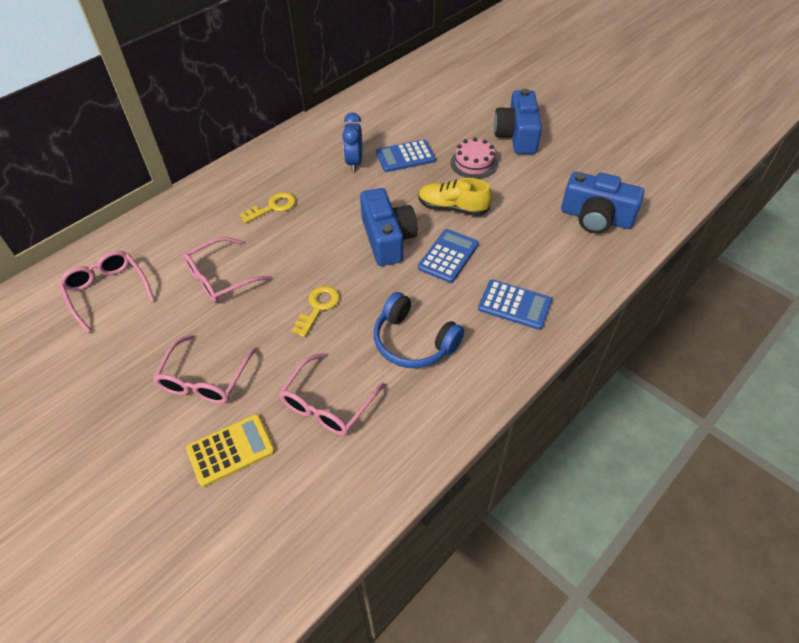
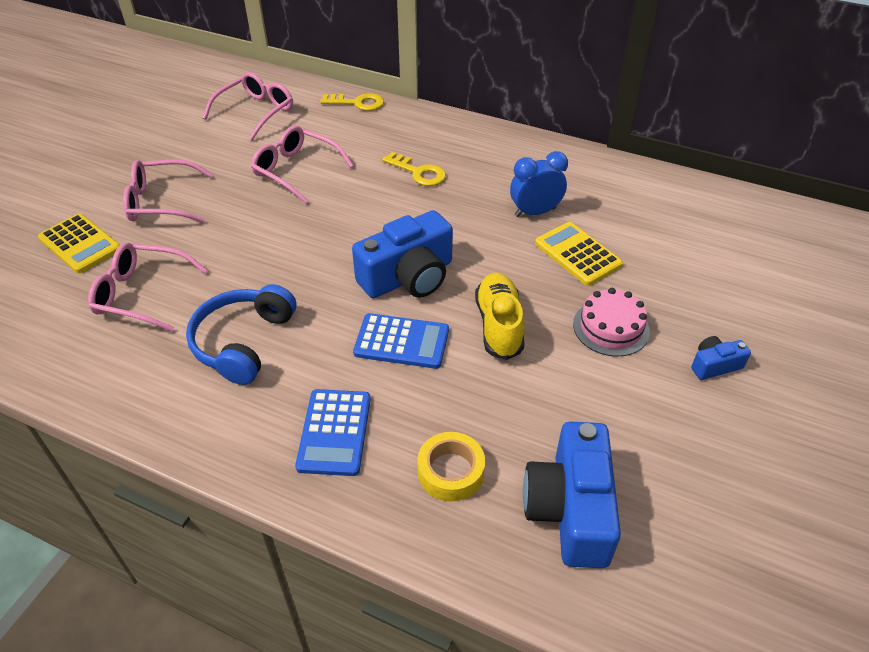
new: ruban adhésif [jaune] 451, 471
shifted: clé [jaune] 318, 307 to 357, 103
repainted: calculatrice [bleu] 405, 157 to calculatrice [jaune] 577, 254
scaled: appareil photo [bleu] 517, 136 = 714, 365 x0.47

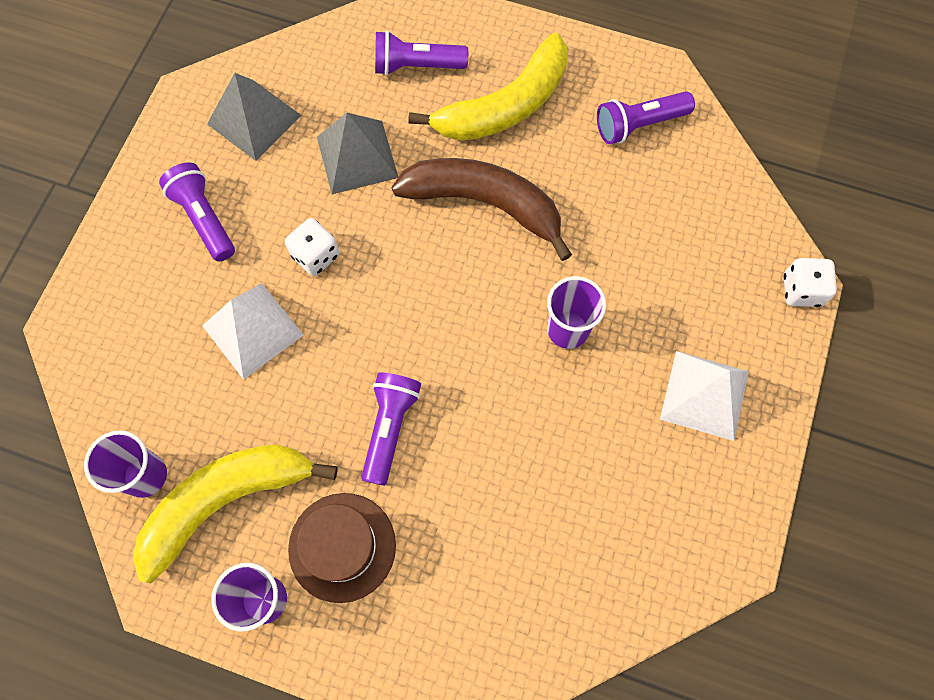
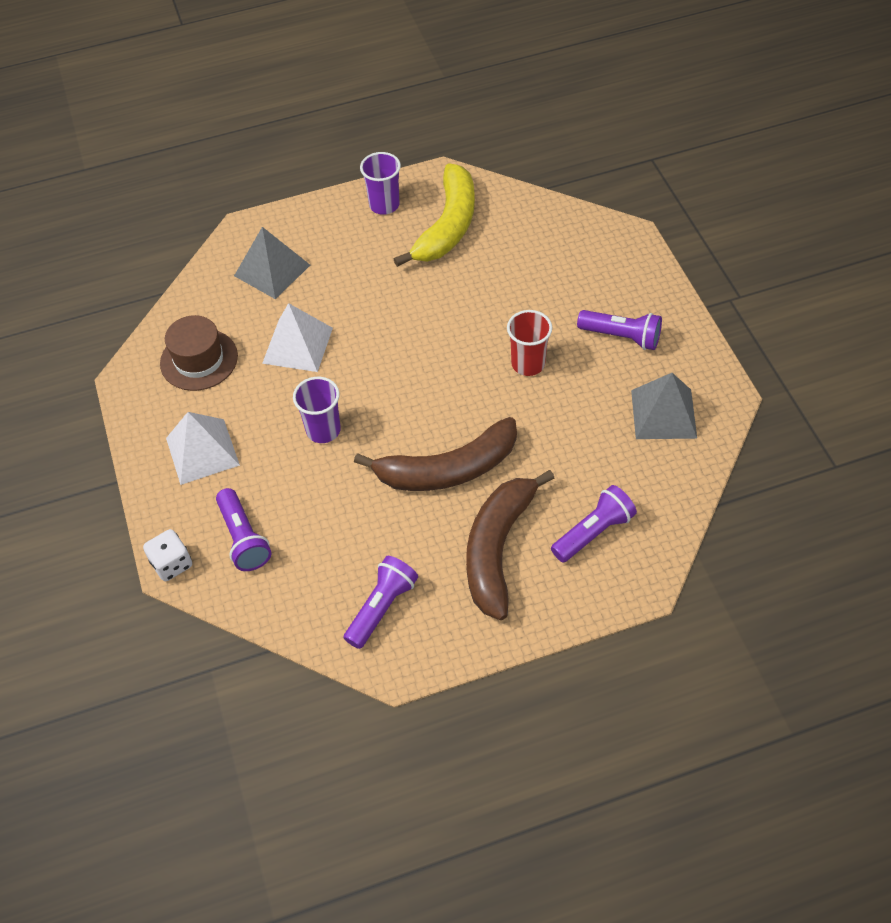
gone: gobelet [violet] 145, 475
shifted: pyramide [blanc] 253, 330 to 297, 345; chapeau [marron] 342, 547 to 199, 360; pyramide [gris] 357, 157 to 272, 270; lampe de poche [violet] 390, 428 to 243, 538
swapped: dé [blanc] 315, 256 to gobelet [rouge] 528, 364
repainted: banane [jaune] 505, 106 to banane [marron] 497, 549

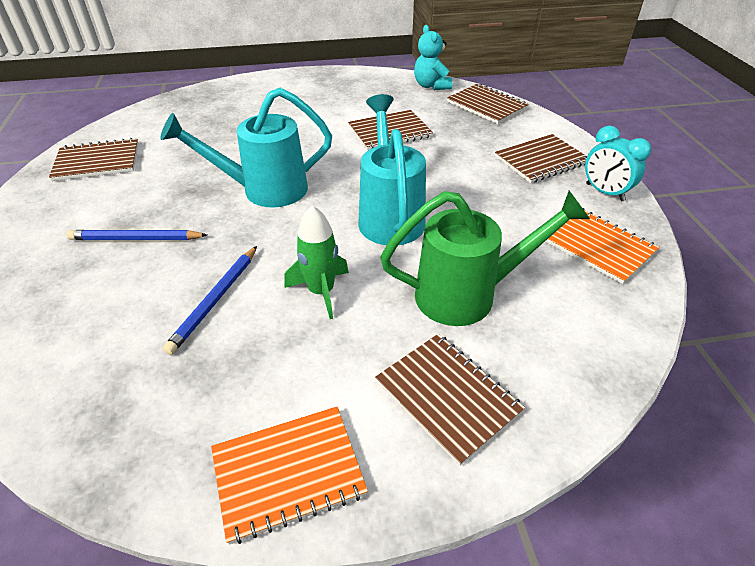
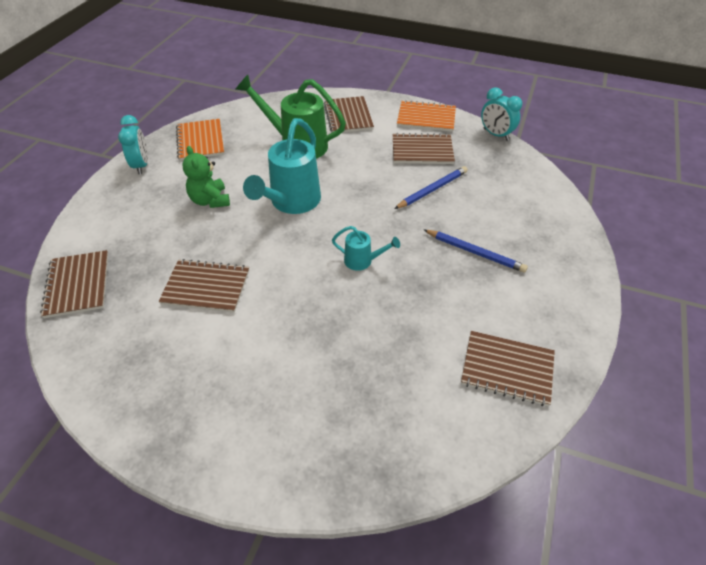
gone: fusée [vert] 321, 292; ours en peluche [turquoise] 431, 86
new: ours en peluche [vert] 210, 200; réveil [turquoise] 496, 134
shifted: carnet [marron] 541, 160 to 422, 150
scaled: arrosoir [turquoise] 265, 190 = 362, 261 x0.50

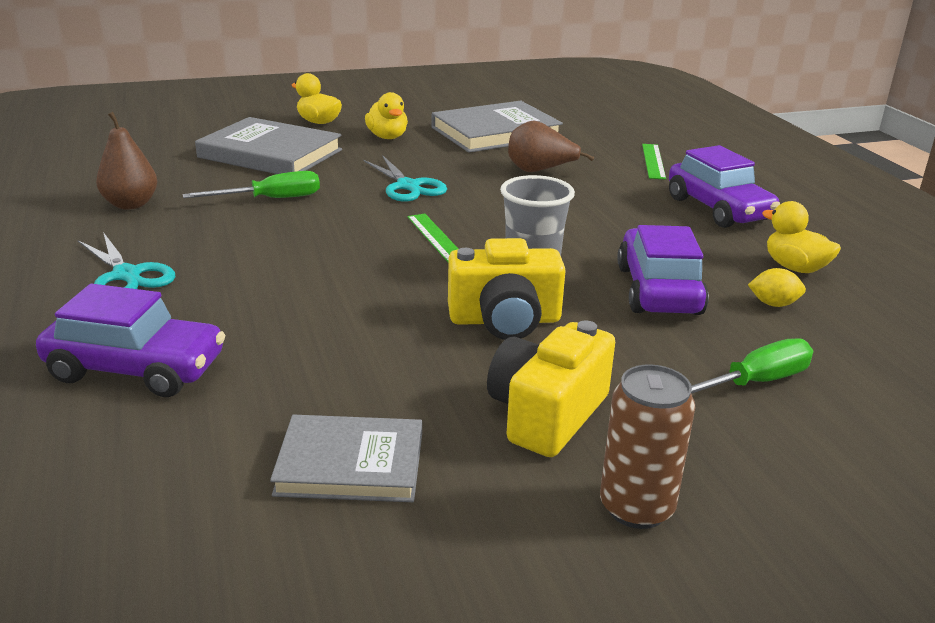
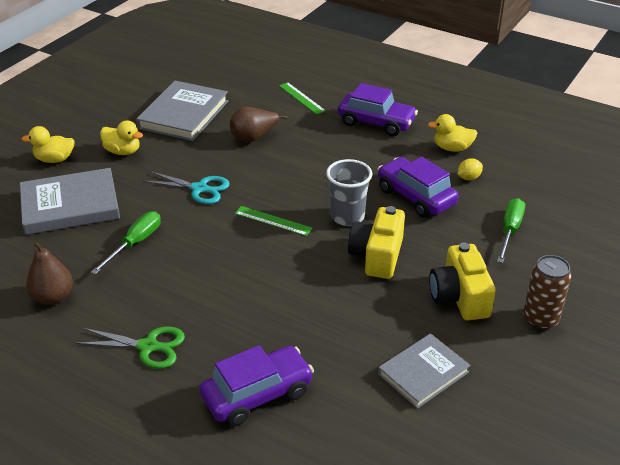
repainted: ciseaux [turquoise] 127, 275 to ciseaux [vert] 148, 346
rotated: appareil photo [jaune] 505, 320 = 377, 256 150 degrees clockwise

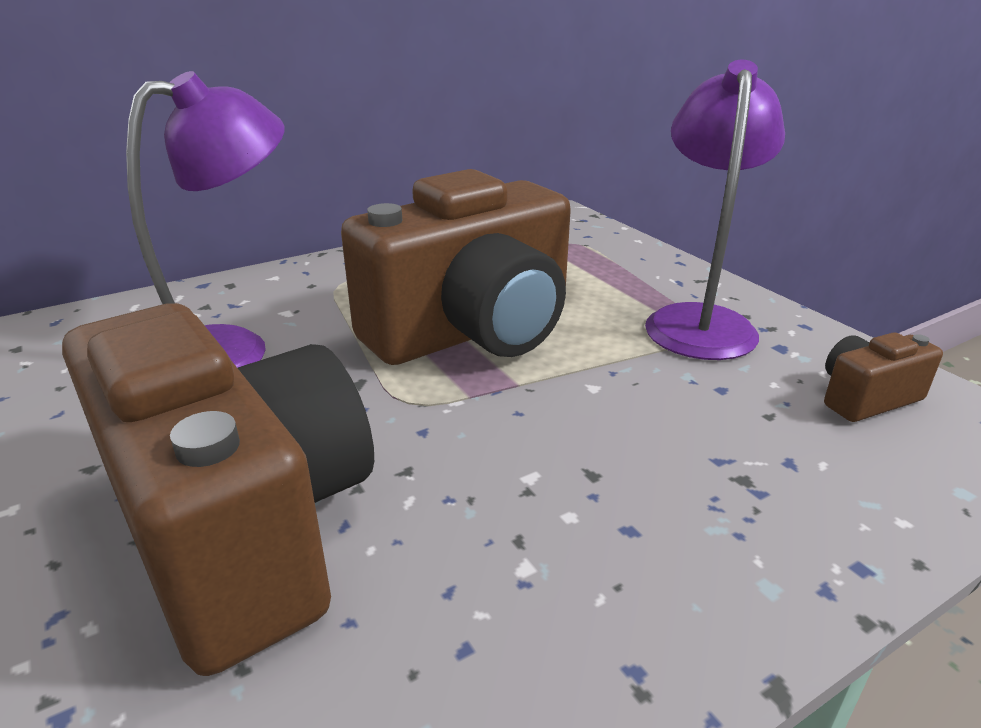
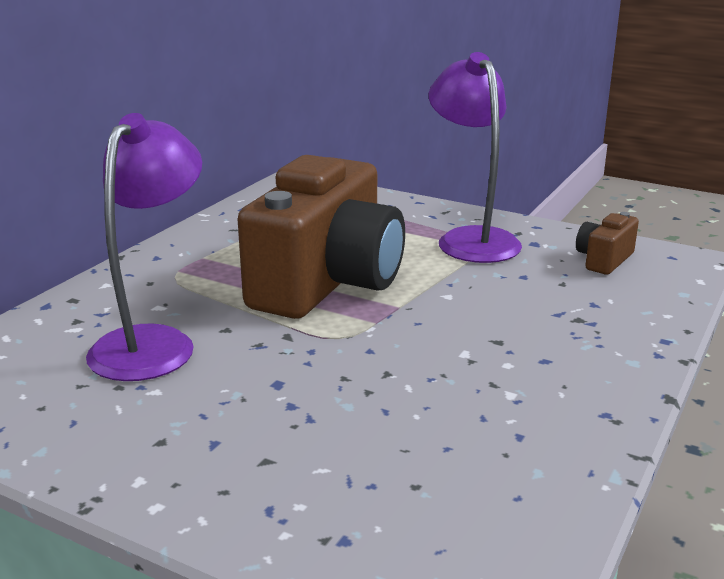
gone: appareil photo [marron] 240, 527

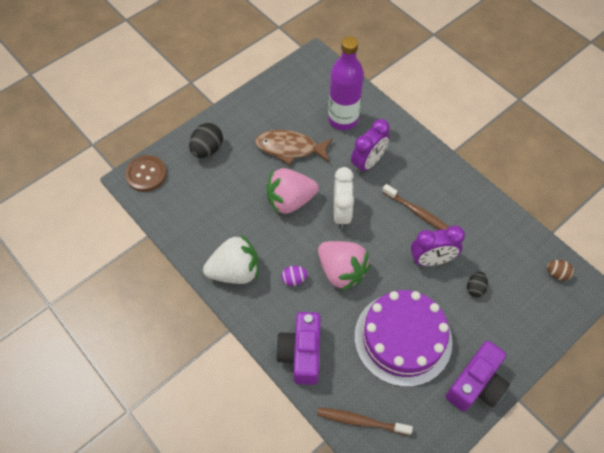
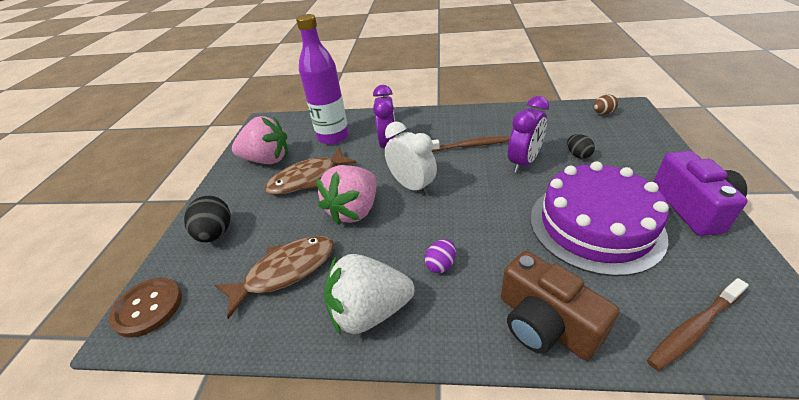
new: poisson [marron] 286, 272
shifted: fraise [rose] 341, 271 to 267, 160
repainted: appareil photo [violet] 301, 353 to appareil photo [marron] 544, 324
rotated: fraise [blanc] 235, 271 = 369, 311 135 degrees counterclockwise

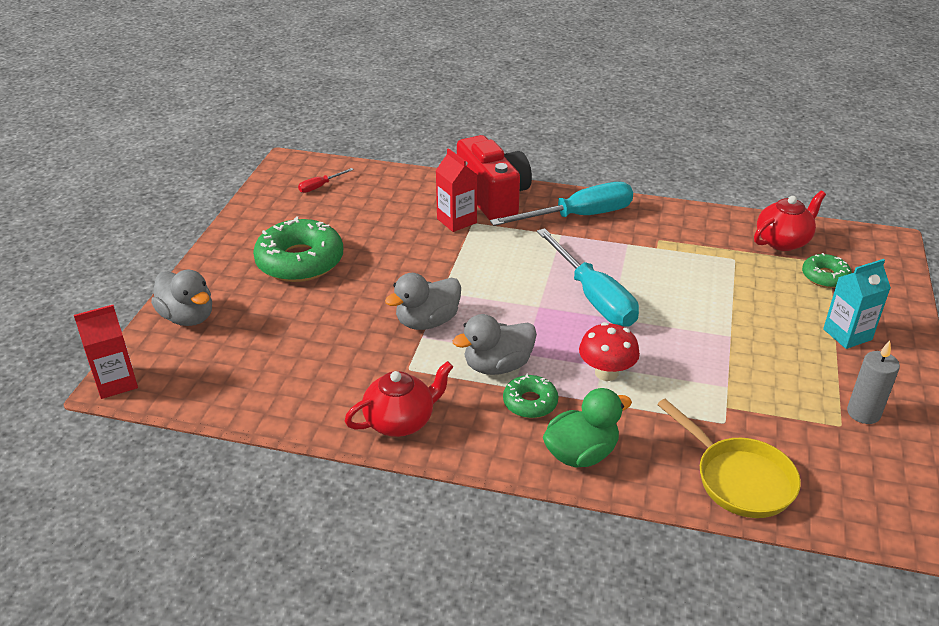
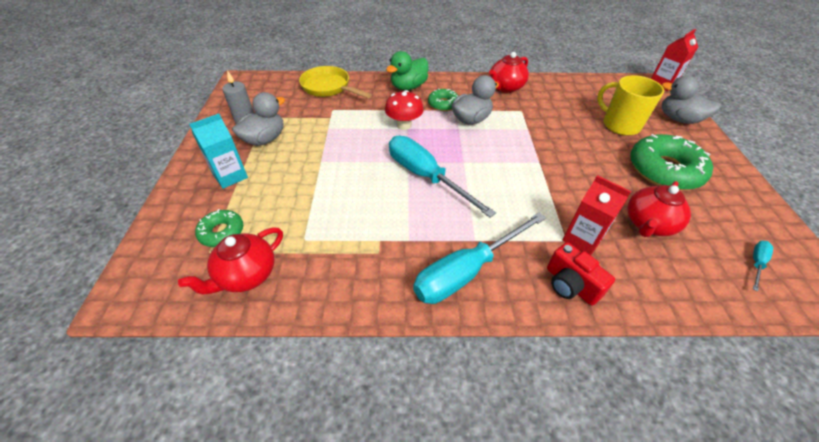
new: tasse [jaune] 619, 125; théière [rouge] 648, 224
shifted: canard [gris] 427, 321 to 265, 139
repainted: tournevis [rouge] 320, 186 to tournevis [turquoise] 756, 263
scaled: appareil photo [rouge] 493, 197 = 570, 285 x0.57

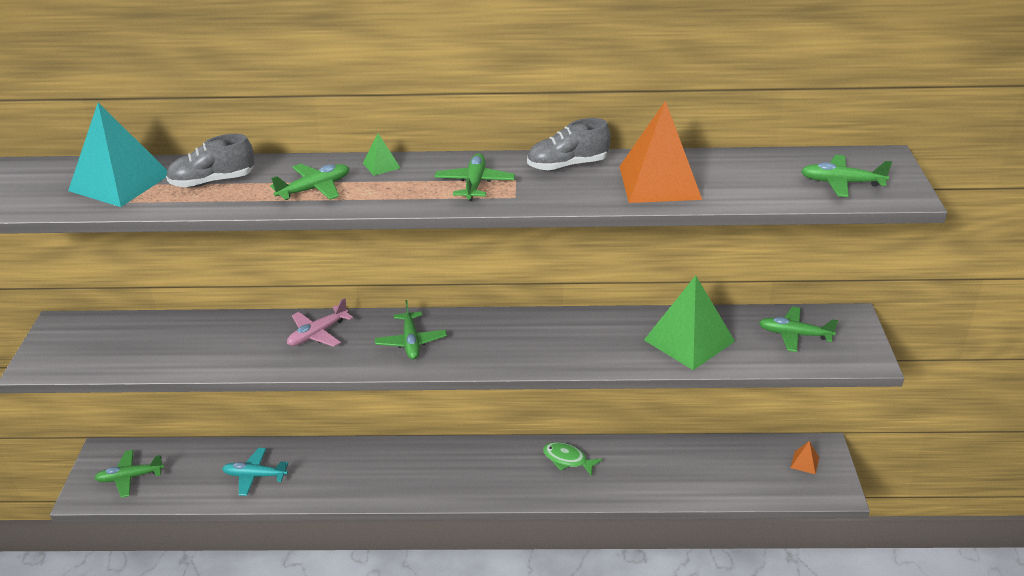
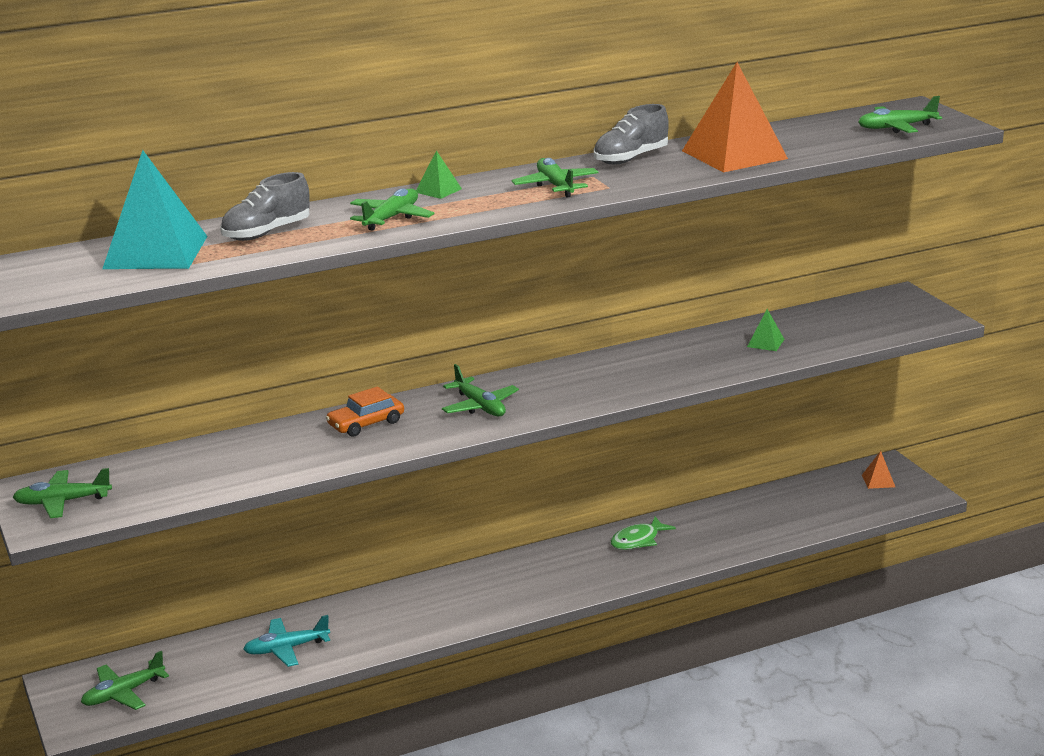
shifted: avion [vert] 794, 334 to 62, 502
swapped: avion [rose] 317, 334 to voiture [orange] 366, 423
rotated: poisson [vert] 567, 460 = 638, 540 45 degrees counterclockwise
scaled: pyramide [vert] 689, 340 = 765, 343 x0.42

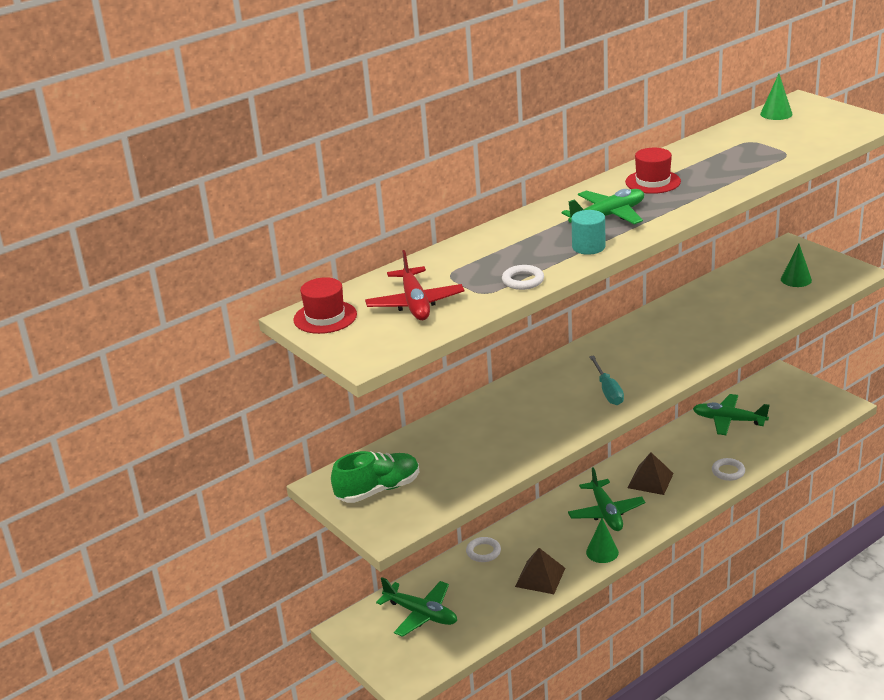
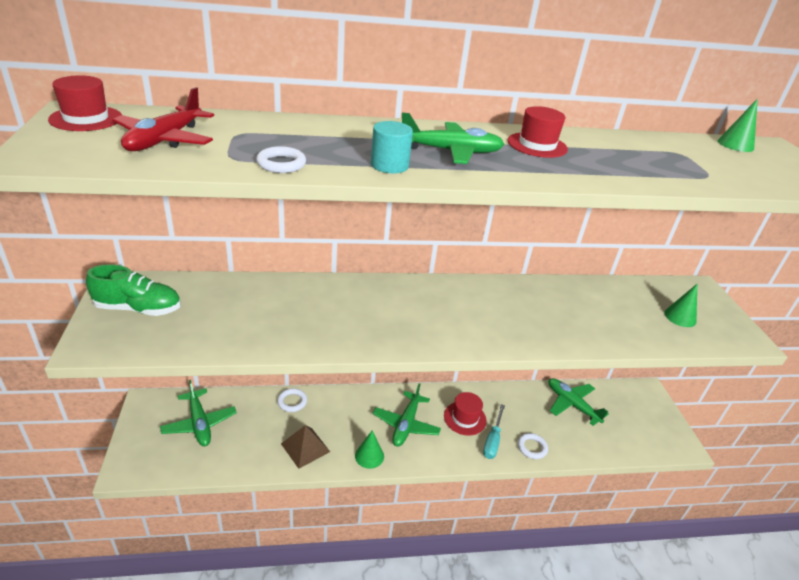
shifted: tournevis [turquoise] 608, 391 to 492, 440
swapped: pyramide [marron] 650, 480 to chapeau [rouge] 465, 418

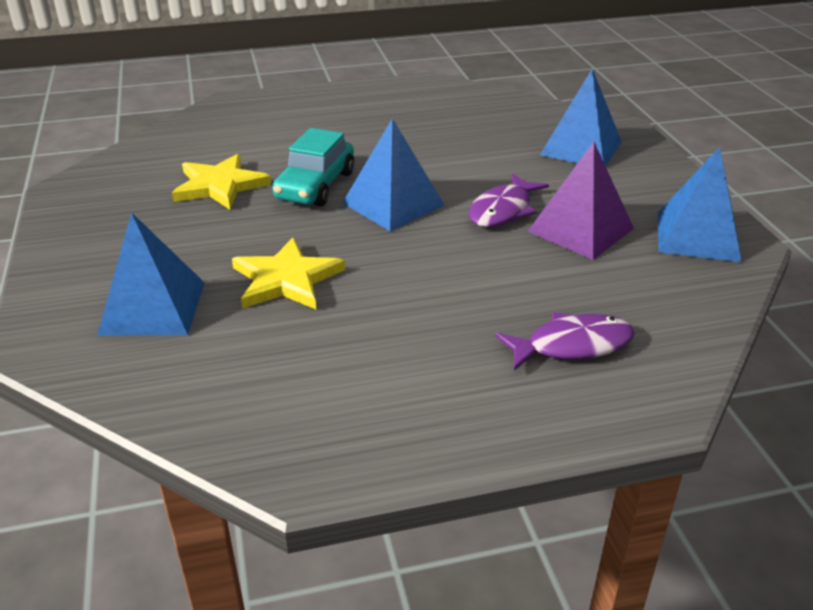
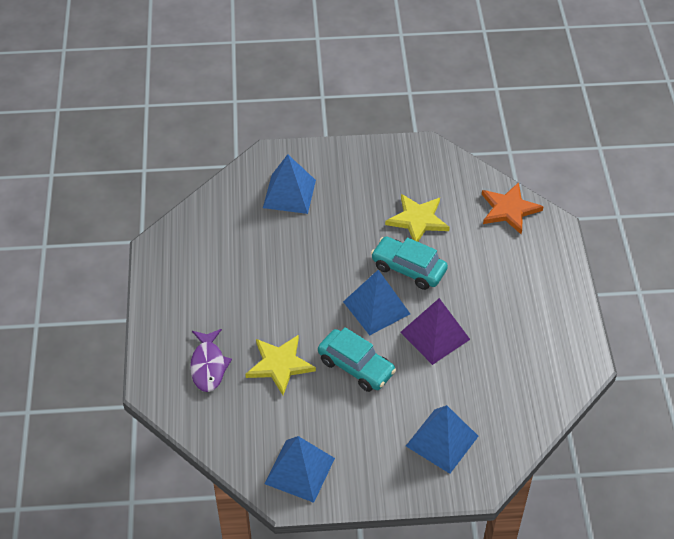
new: étoile [orange] 509, 209
shifted: étoile [jaune] 286, 279 to 279, 365; pyramide [violet] 581, 230 to 435, 335
swapped: poisson [violet] 503, 210 to voiture [turquoise] 356, 366

